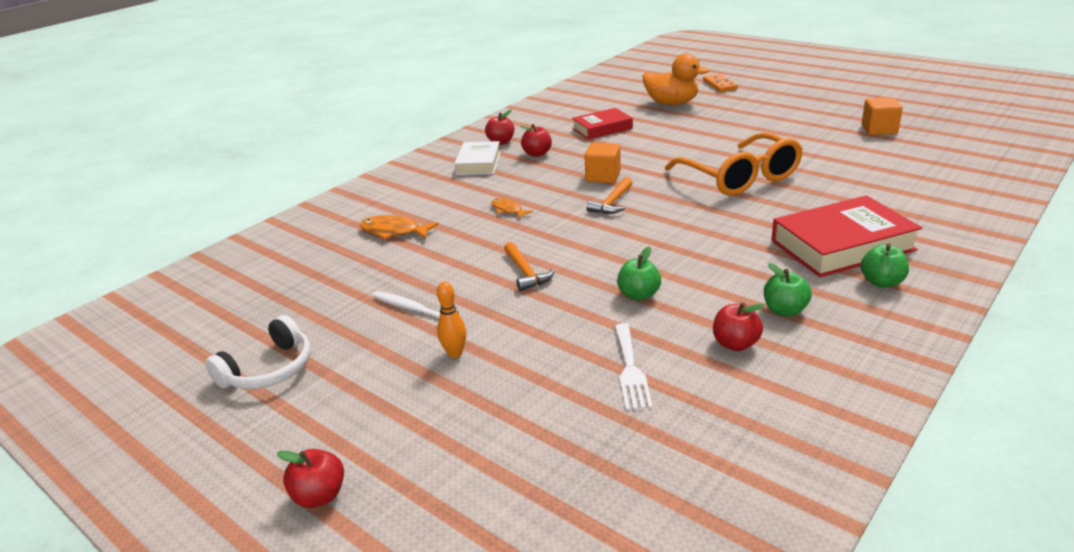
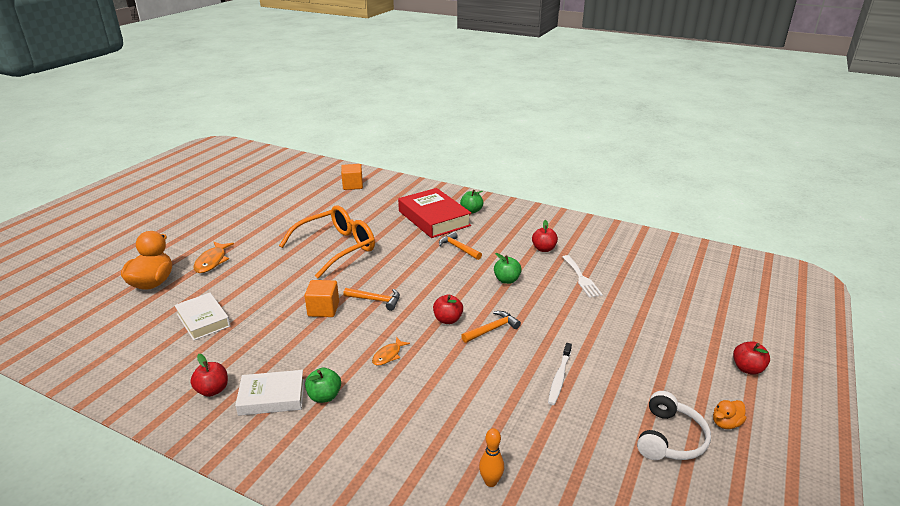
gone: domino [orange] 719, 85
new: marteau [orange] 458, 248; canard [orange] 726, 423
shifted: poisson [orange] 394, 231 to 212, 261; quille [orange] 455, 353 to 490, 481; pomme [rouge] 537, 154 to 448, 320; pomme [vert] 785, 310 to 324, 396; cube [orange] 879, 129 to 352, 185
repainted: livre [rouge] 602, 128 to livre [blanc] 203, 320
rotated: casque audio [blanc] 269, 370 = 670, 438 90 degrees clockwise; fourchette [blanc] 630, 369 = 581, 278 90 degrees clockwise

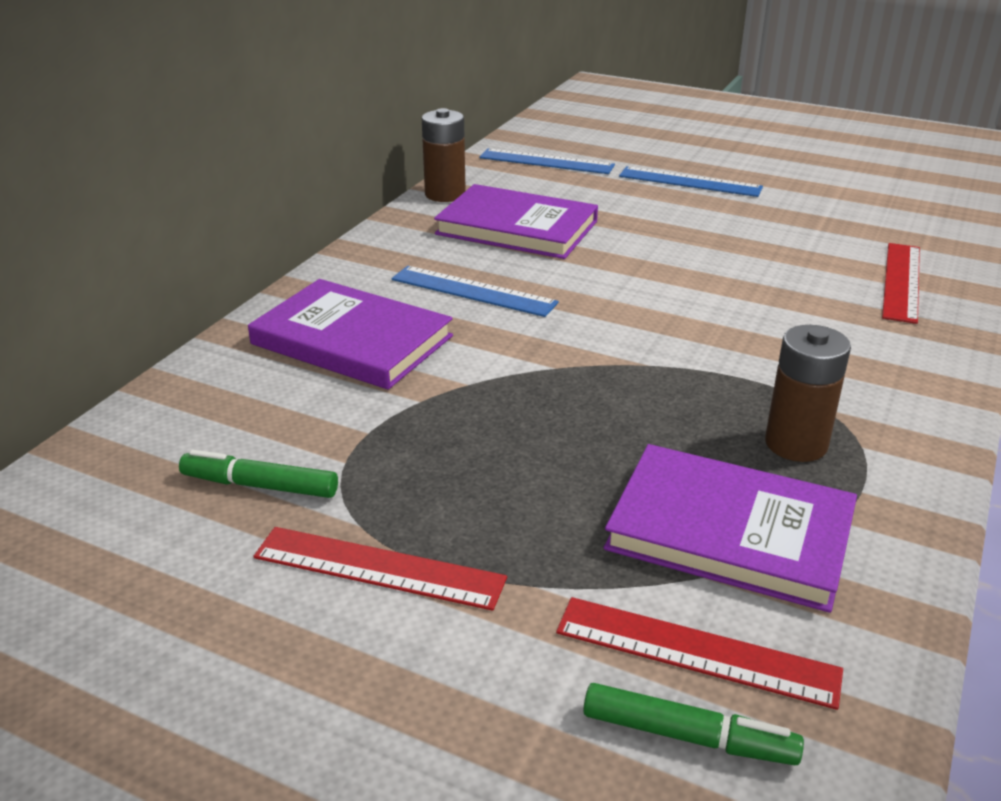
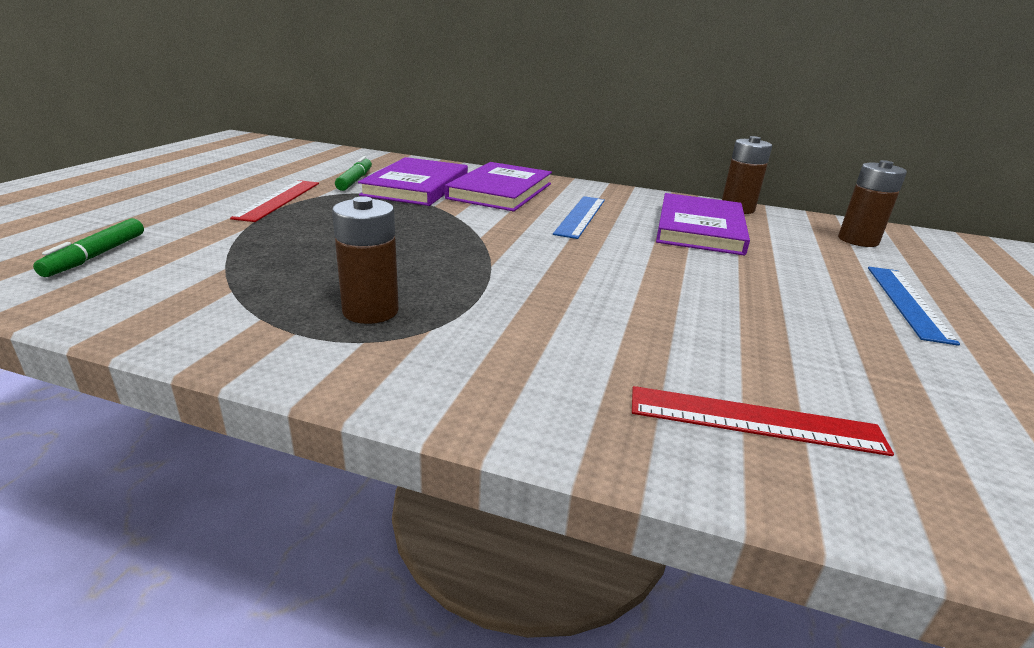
gone: règle [rouge] 696, 651
shifted: livre [violet] 730, 532 to 416, 186
swapped: règle [bleu] 546, 161 to pile [marron] 858, 240

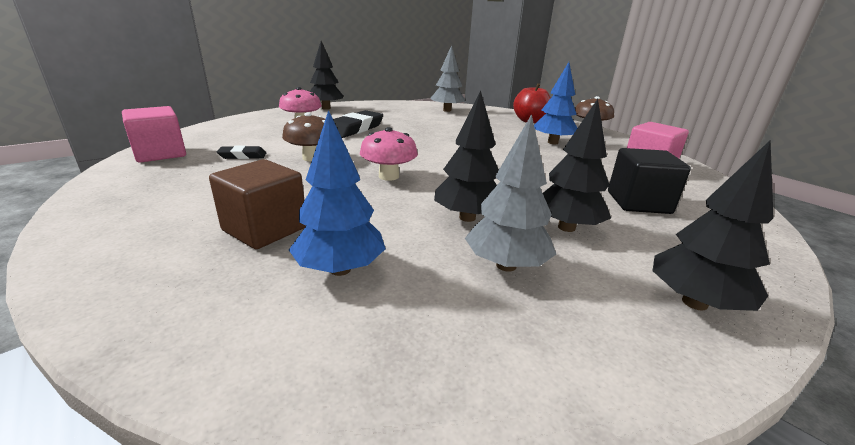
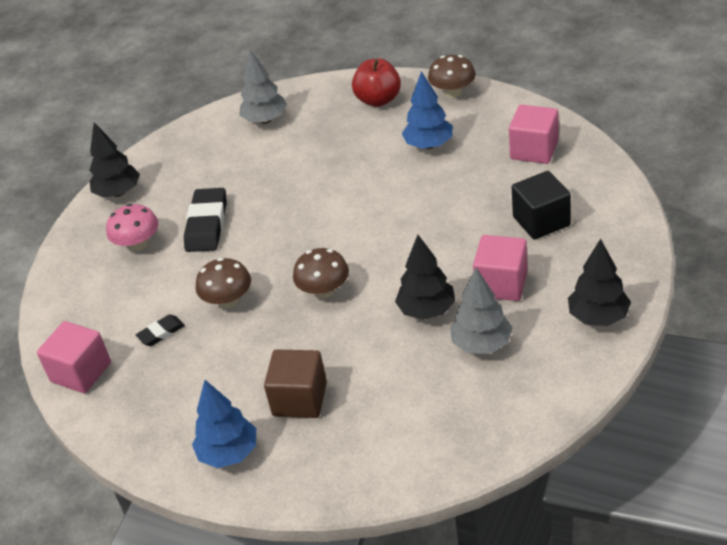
shifted: arbre [bleu] 340, 269 to 229, 453
swapped: arbre [noir] 566, 227 to cube [rose] 501, 284
repainted: champignon [rose] 389, 176 to champignon [marron] 324, 291

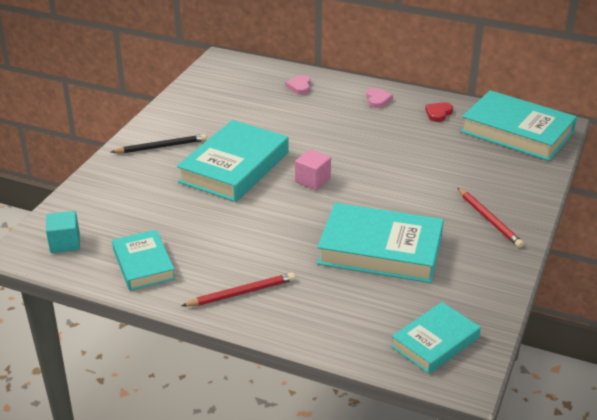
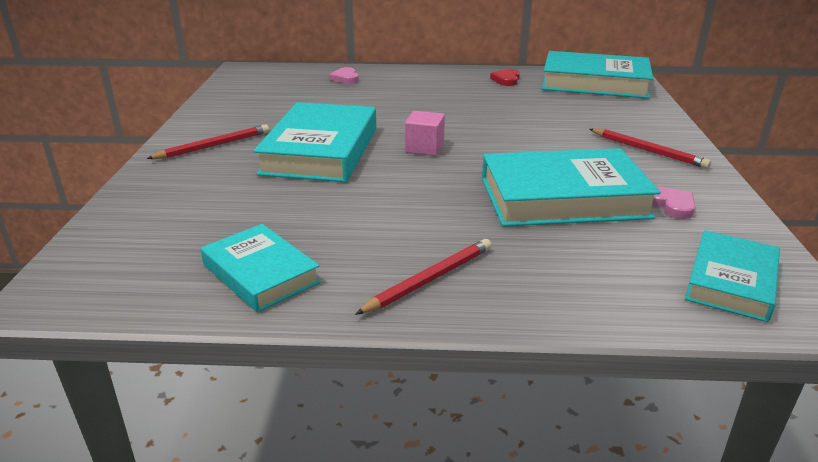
gone: cube [turquoise] 65, 243
shifted: cœur [rose] 378, 100 to 672, 205
repainted: crayon [noir] 161, 147 to crayon [rouge] 213, 146

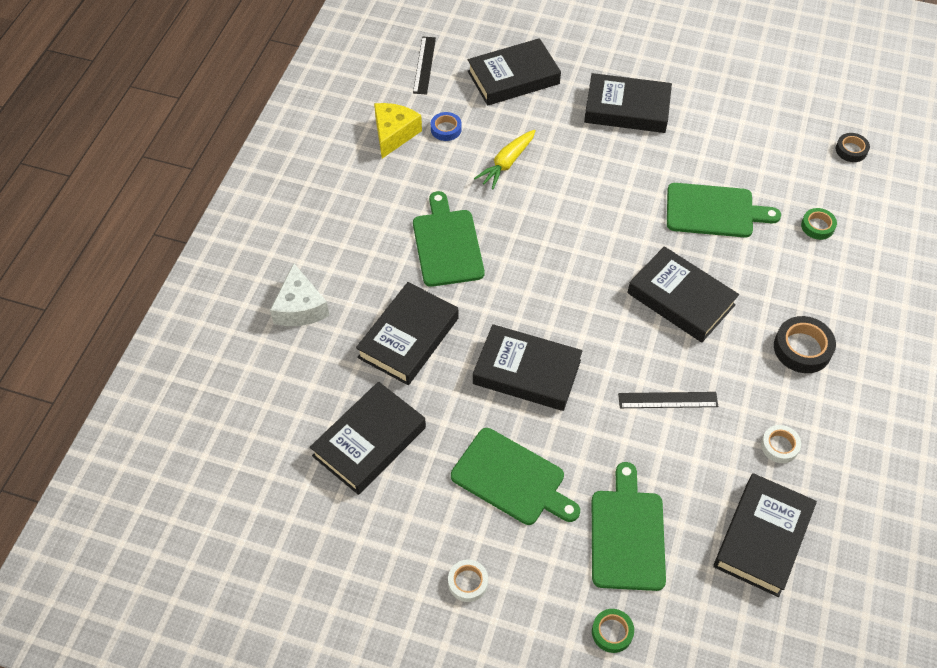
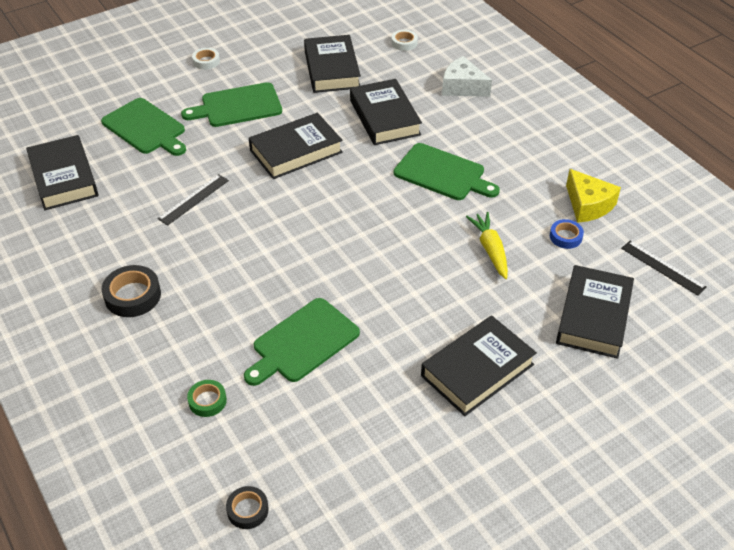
gone: ruban adhésif [vert] 612, 632; livre [noir] 681, 299
shifted: ruban adhésif [blanc] 779, 446 to 404, 43

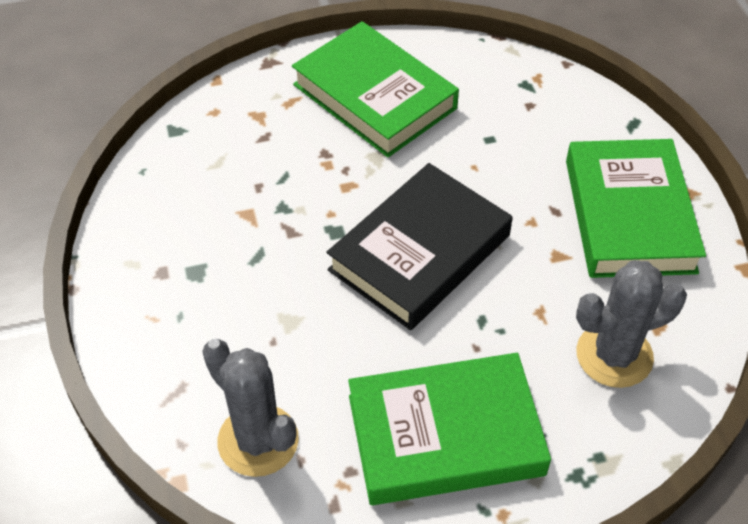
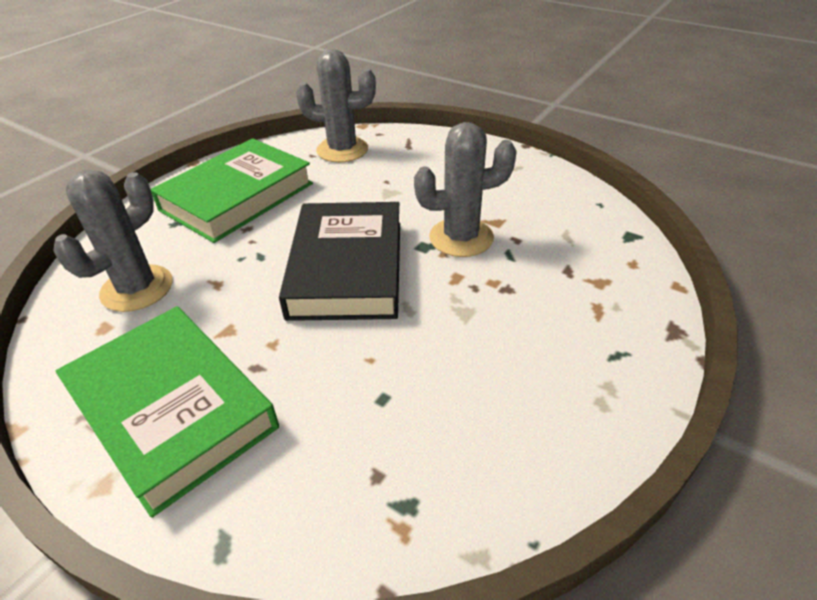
gone: livre [vert] 374, 96
new: cactus [gris] 461, 238

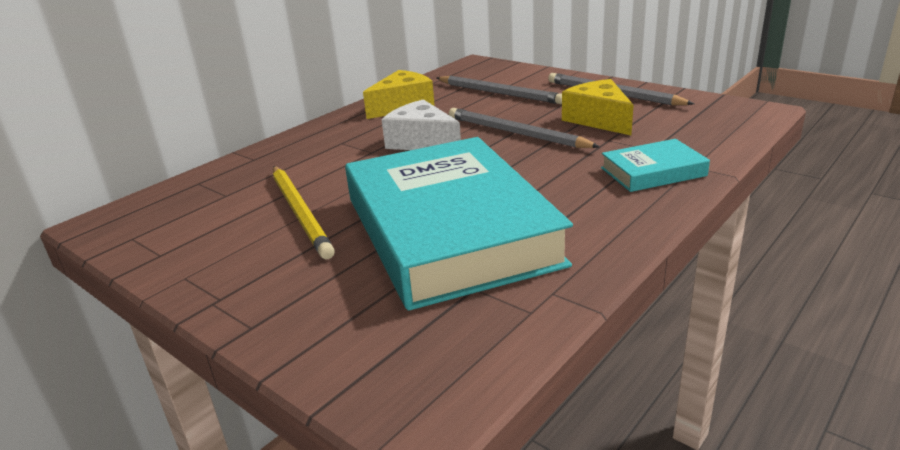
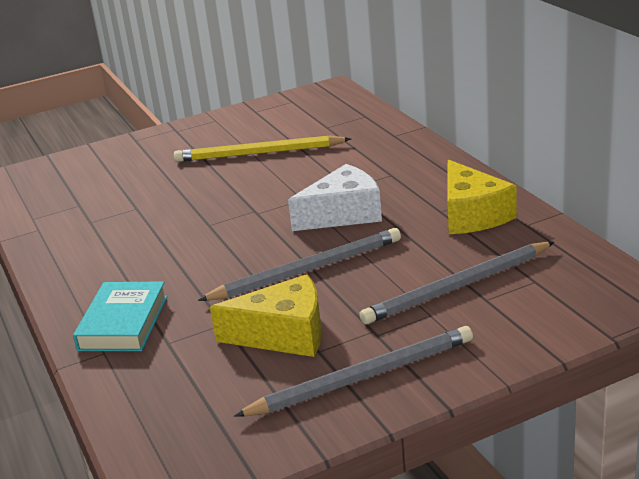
gone: livre [turquoise] 449, 230

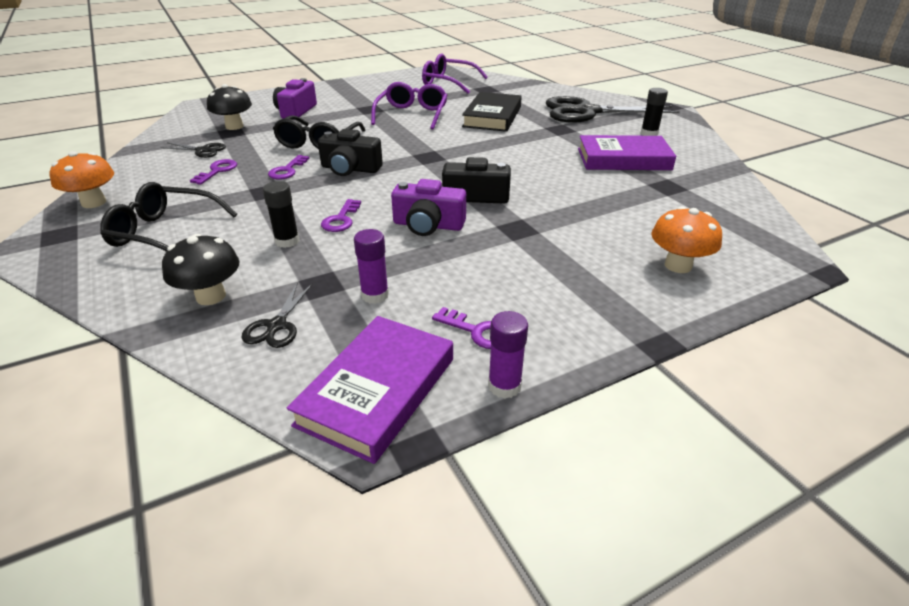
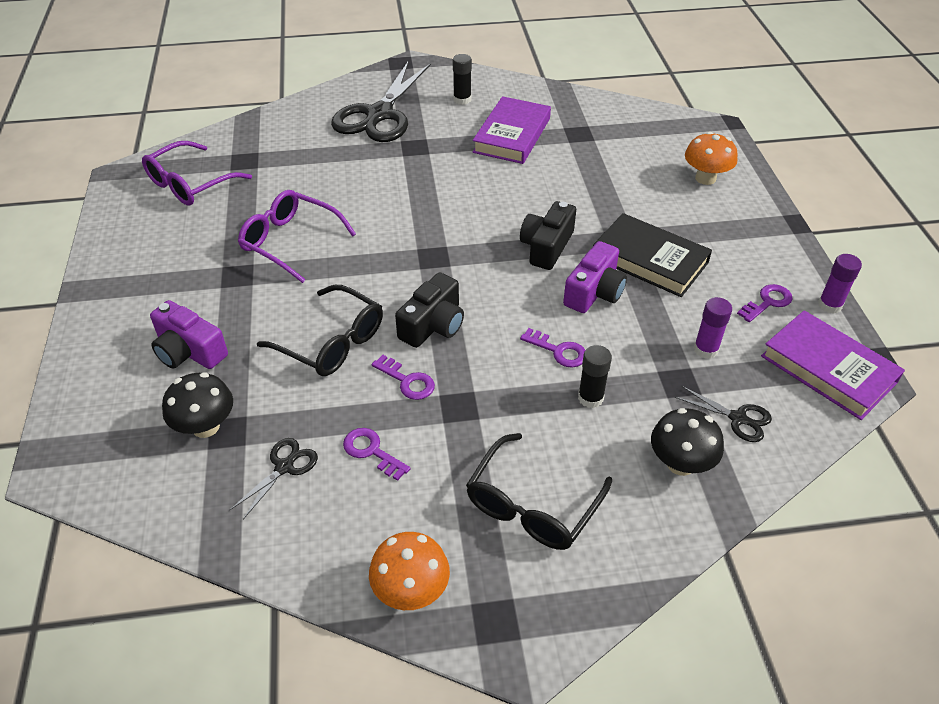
shifted: livre [noir] 492, 117 to 650, 260

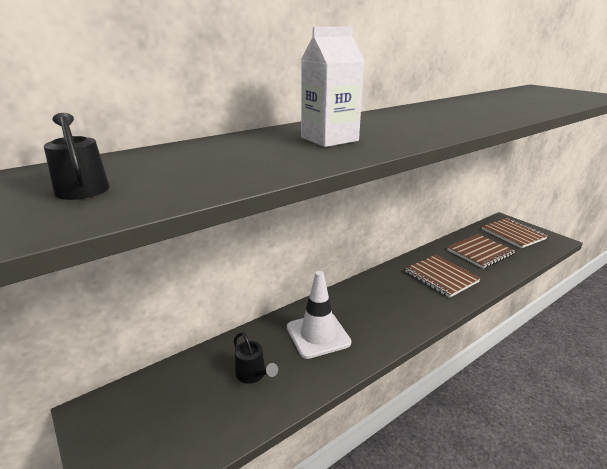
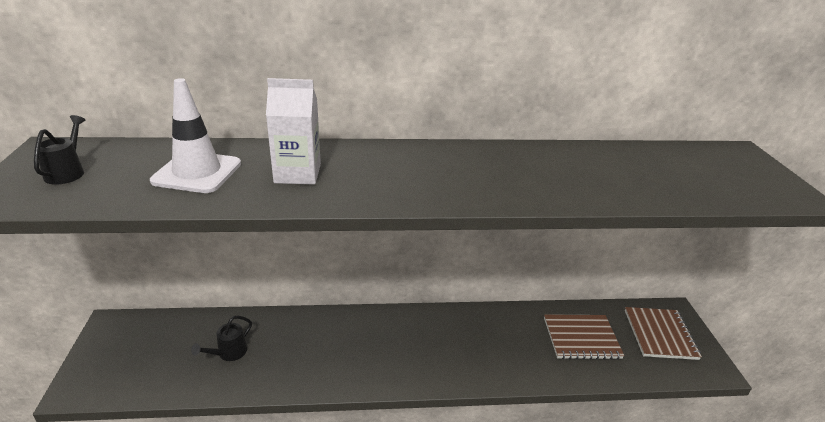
gone: carnet [marron] 441, 277
shifted: cône de chantier [blanc] 318, 335 to 197, 172
rotated: arrosoir [noir] 253, 375 = 228, 353 45 degrees clockwise

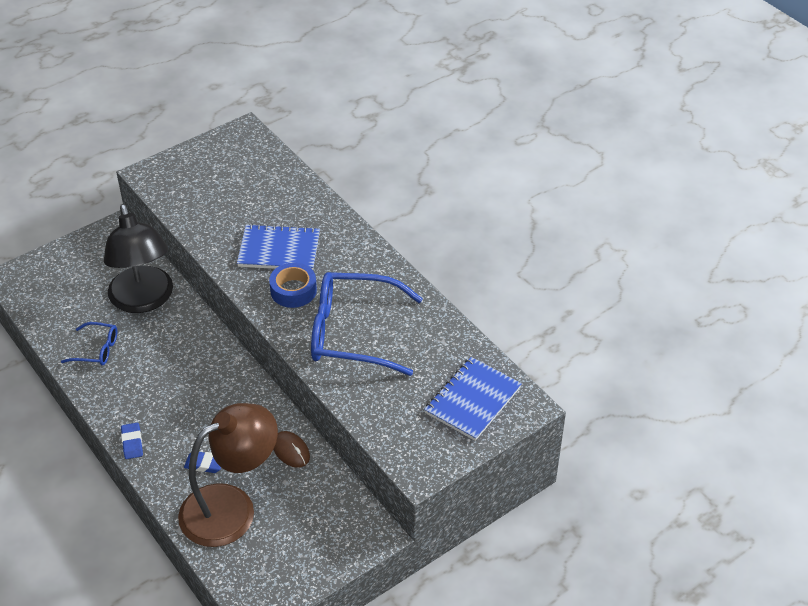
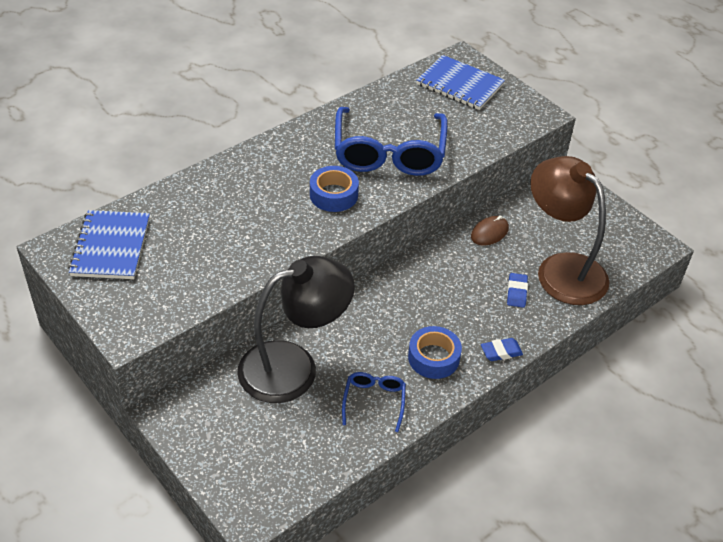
new: ruban adhésif [bleu] 433, 358
shifted: carnet [bleu] 279, 250 to 111, 247

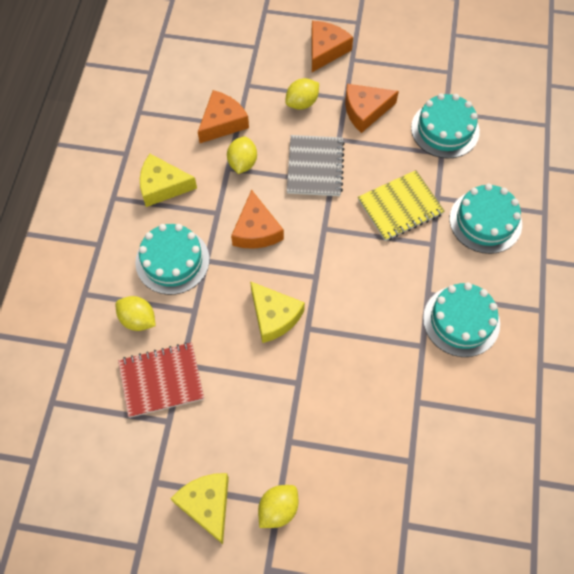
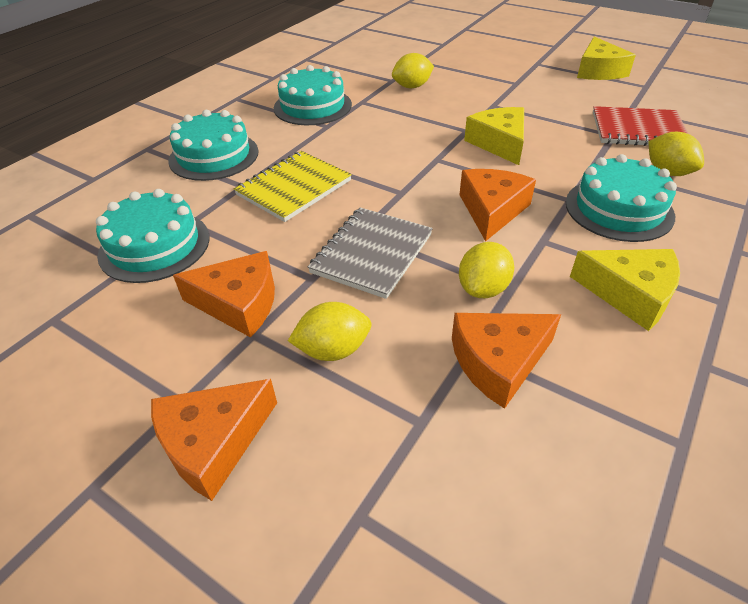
shifted: citron [jaune] 278, 509 to 412, 86
rotated: carnet [jaune] 400, 207 = 293, 188 45 degrees counterclockwise

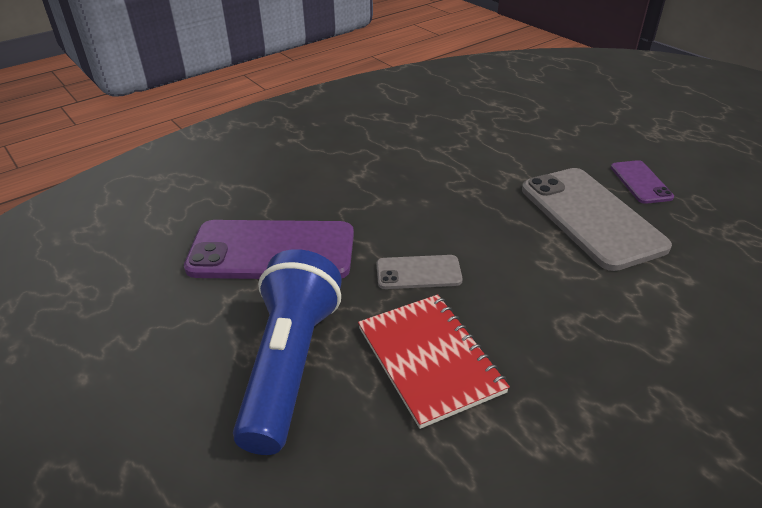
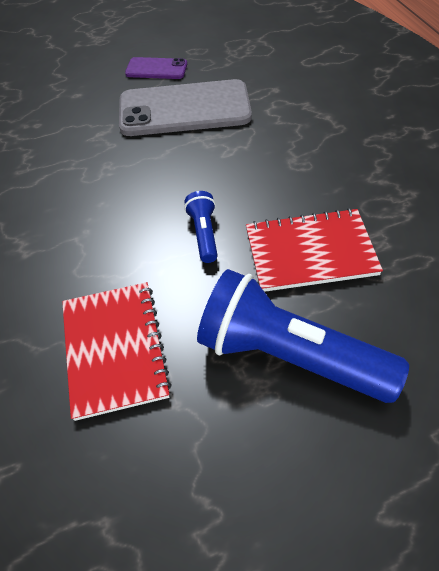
swapped: téléphone [violet] 272, 251 to carnet [rouge] 114, 349; téléphone [gris] 418, 272 to lampe de poche [bleu] 204, 233

